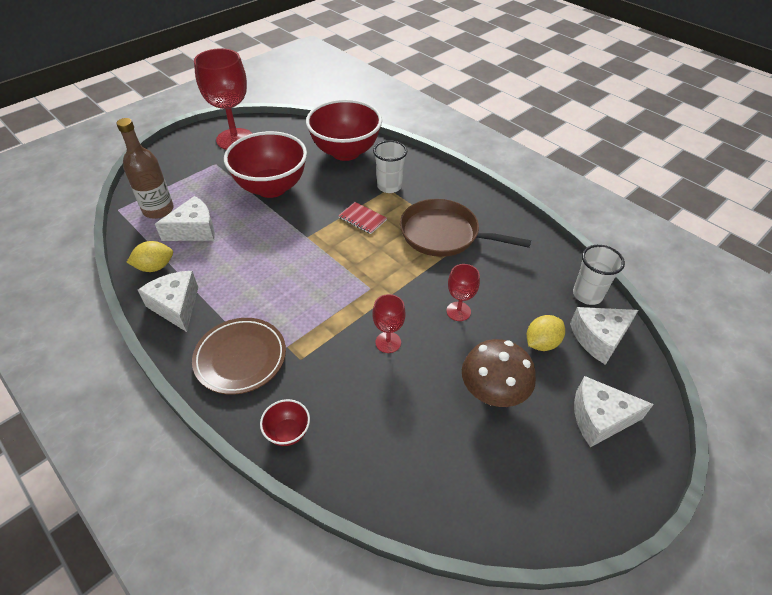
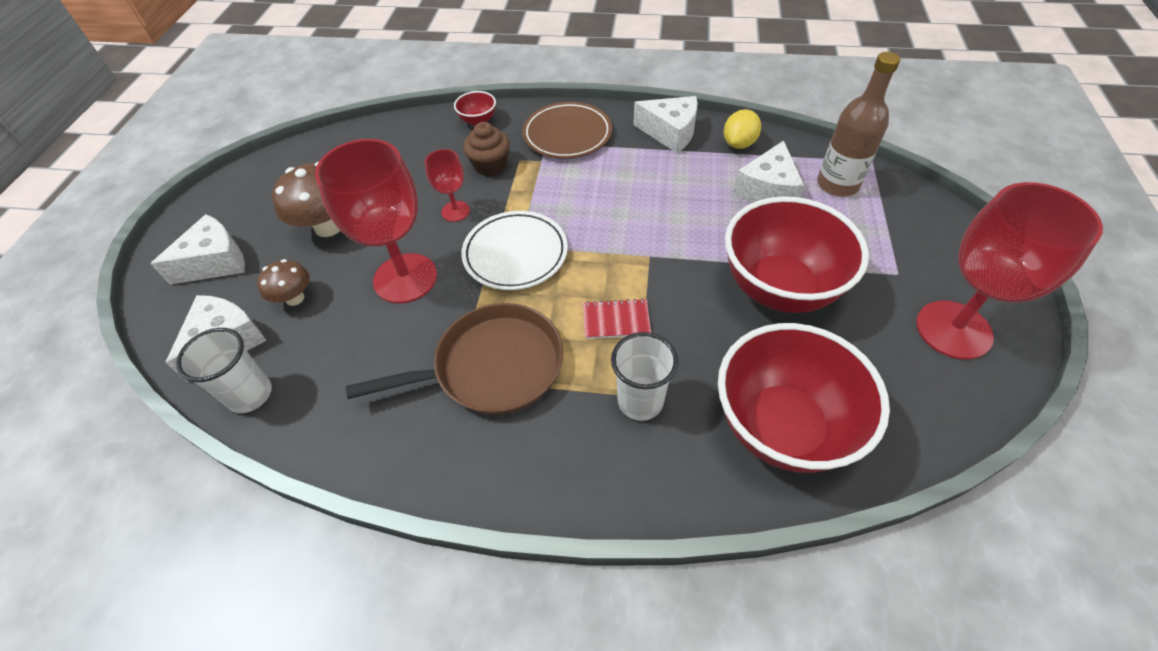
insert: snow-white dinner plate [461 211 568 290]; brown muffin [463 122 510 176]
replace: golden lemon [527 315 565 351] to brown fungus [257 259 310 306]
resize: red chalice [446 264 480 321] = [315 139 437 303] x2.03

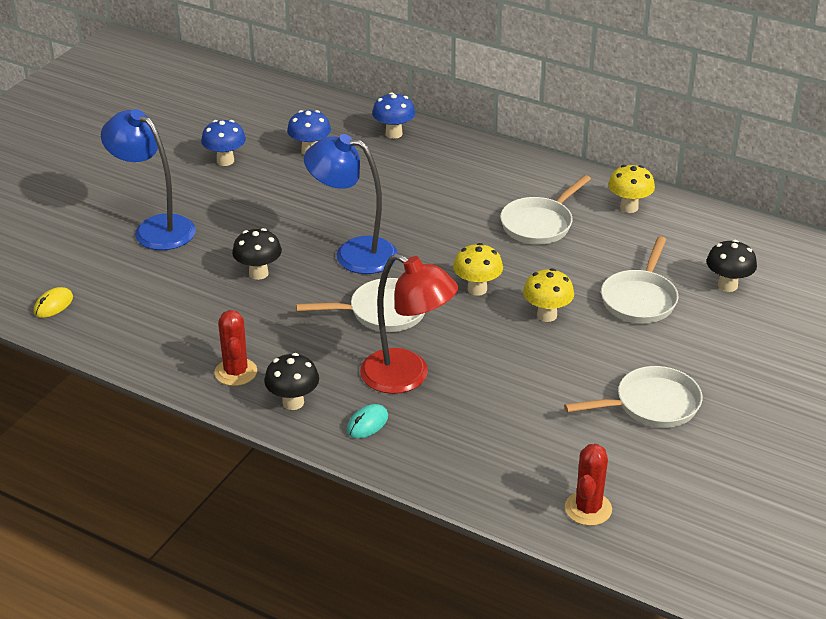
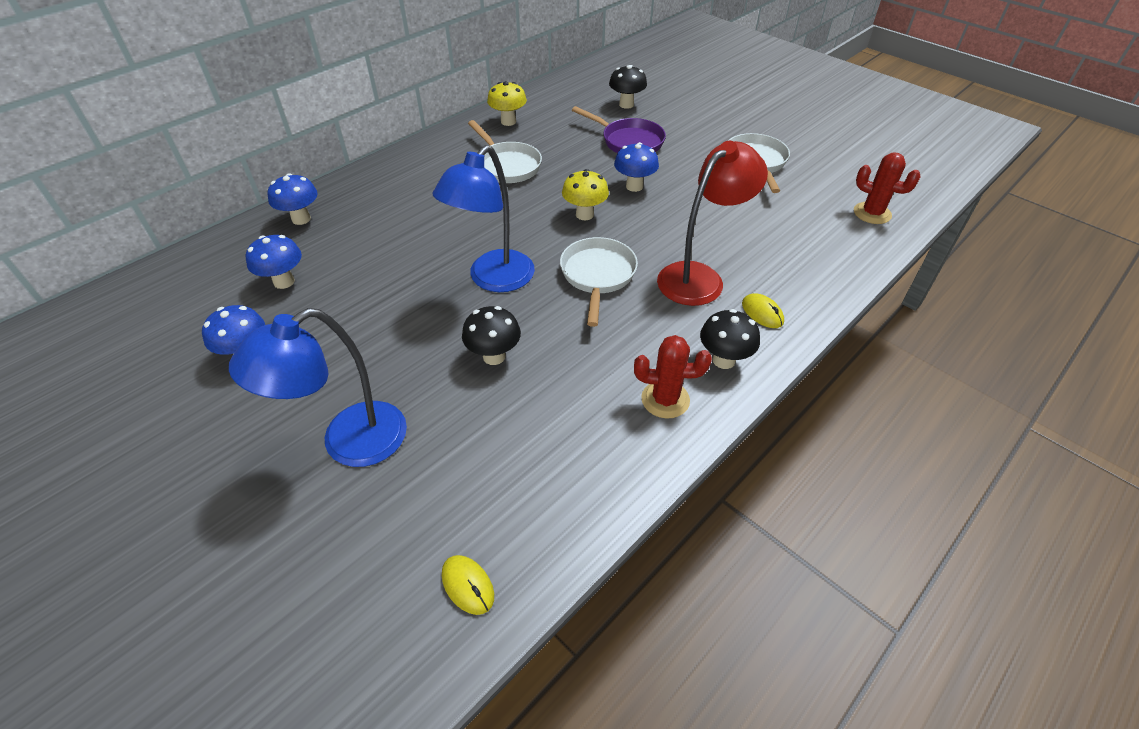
recolor: turquoise PC mouse [347 404 388 438] to golden PC mouse [742 294 784 328]; golden fungus [523 268 574 322] to cobalt fungus [614 142 659 192]; snow-white pan [601 236 678 323] to purple pan [572 106 666 153]

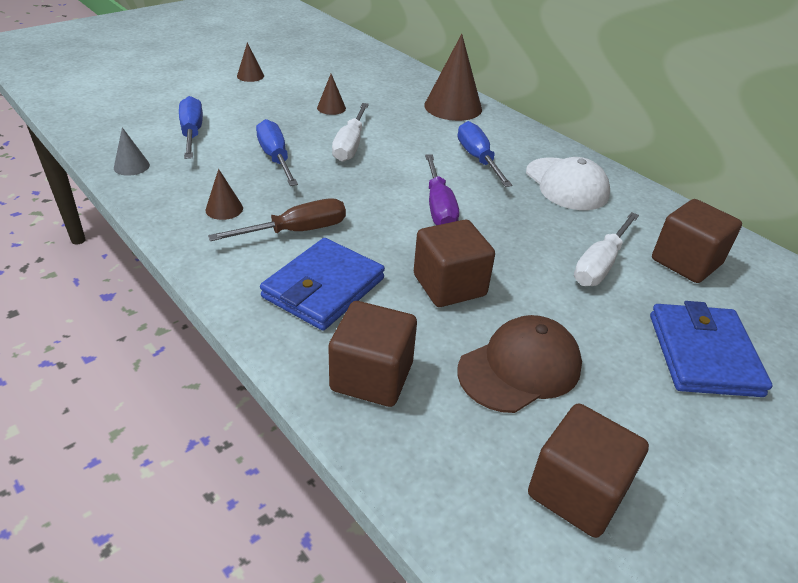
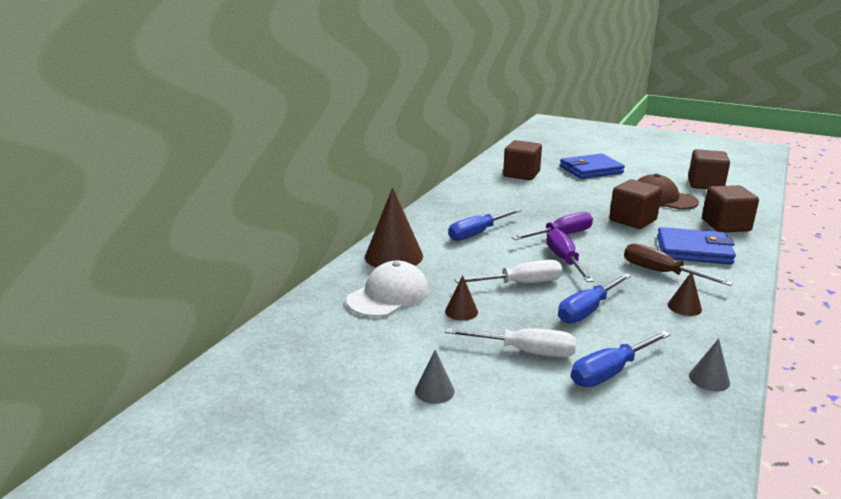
insert: purple flat screwdriver [546 228 594 282]
move: snow-white cap [526 157 610 210] to [346 261 429 317]; snow-white flat screwdriver [574 212 639 286] to [445 328 576 358]
recolor: brown cone [237 43 264 82] to ash-grey cone [415 350 454 404]

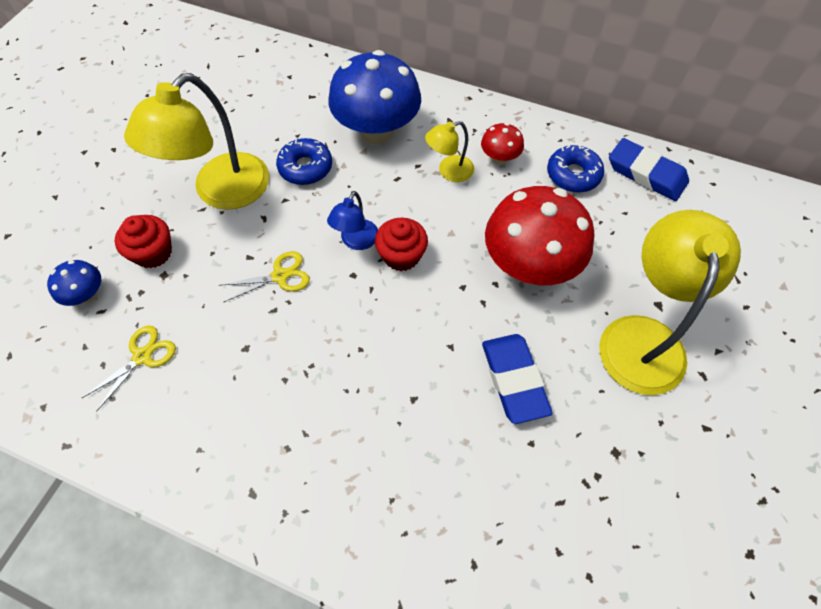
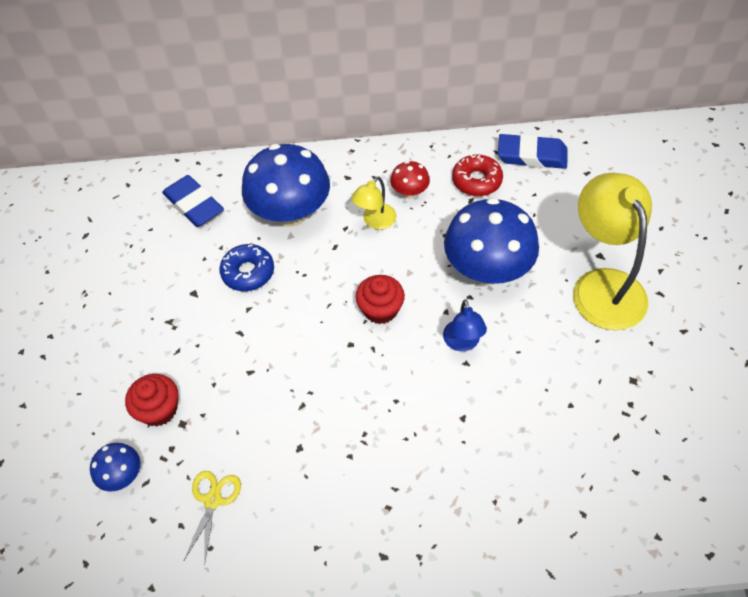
delete: golden reading lamp [124 73 269 210]; golden shears [219 251 310 303]
move: cobalt reading lamp [327 191 378 250] to [443 299 487 351]; cobalt eraser [482 334 553 424] to [162 175 224 227]
recolor: red fungus [485 186 594 285] to cobalt fungus [444 198 539 285]; cobalt donut [547 144 604 193] to red donut [452 154 503 196]

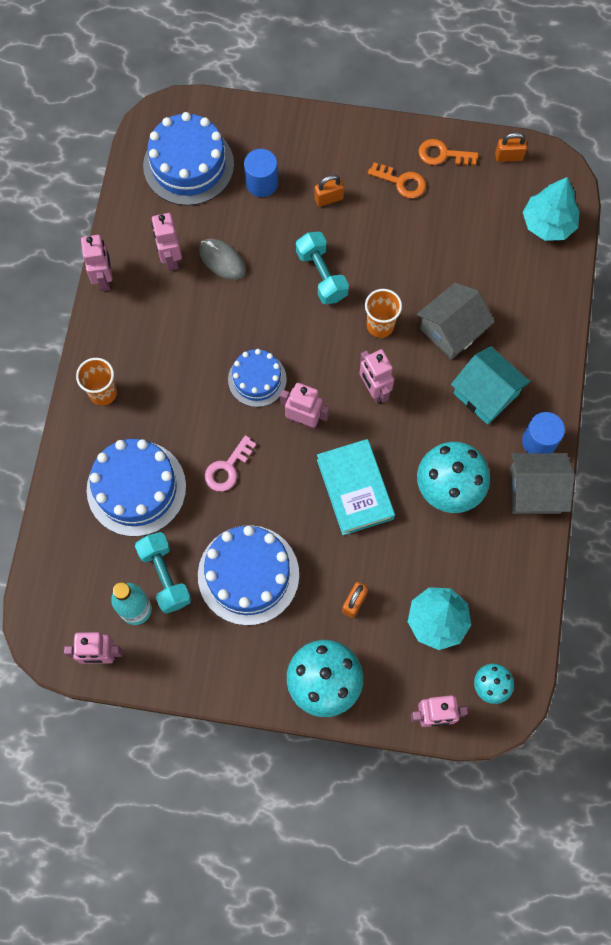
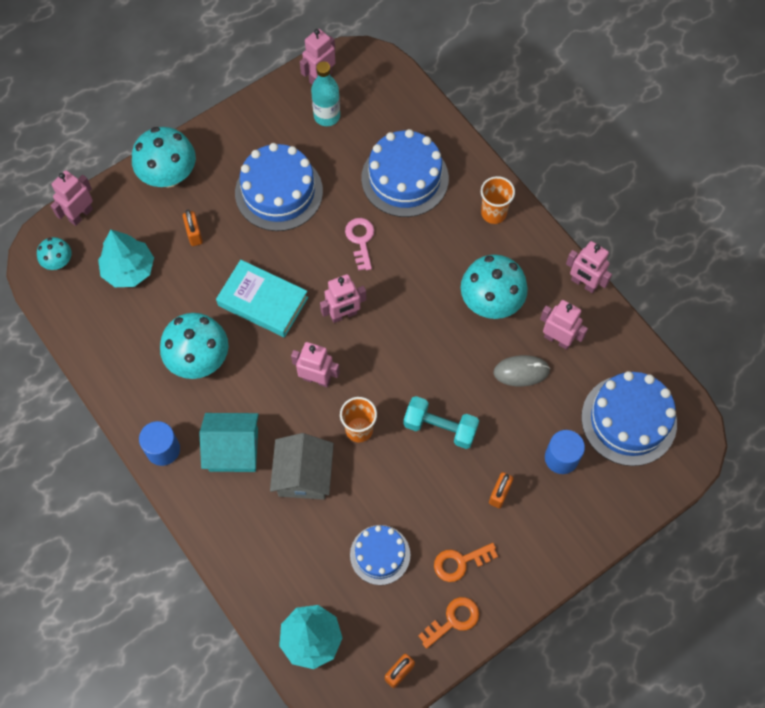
delete: turquoise dumbbell [135 532 191 614]; ash-grey toy house [510 453 575 514]
insert: turquoise fungus [461 254 528 319]
move: cobalt gateau [228 349 287 407] to [350 525 410 585]

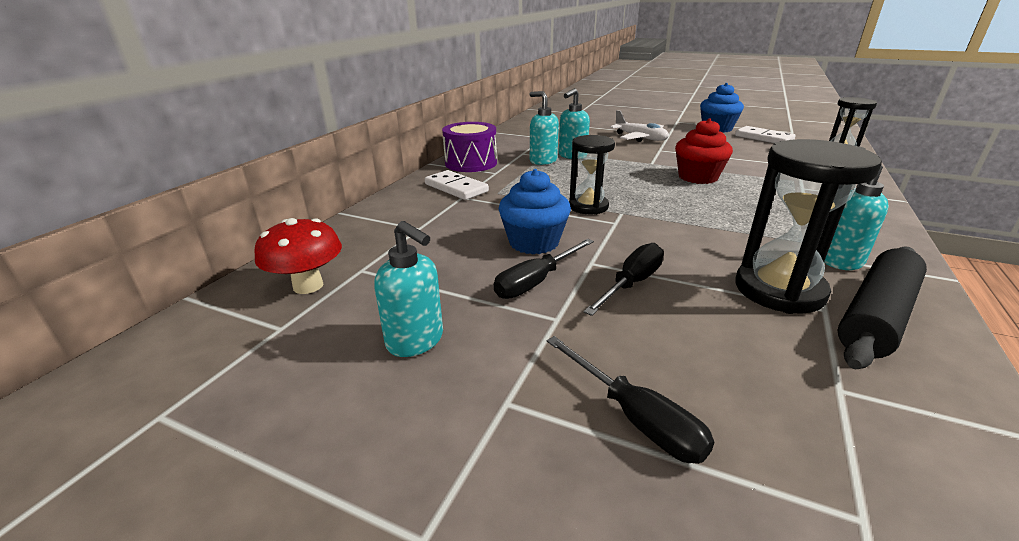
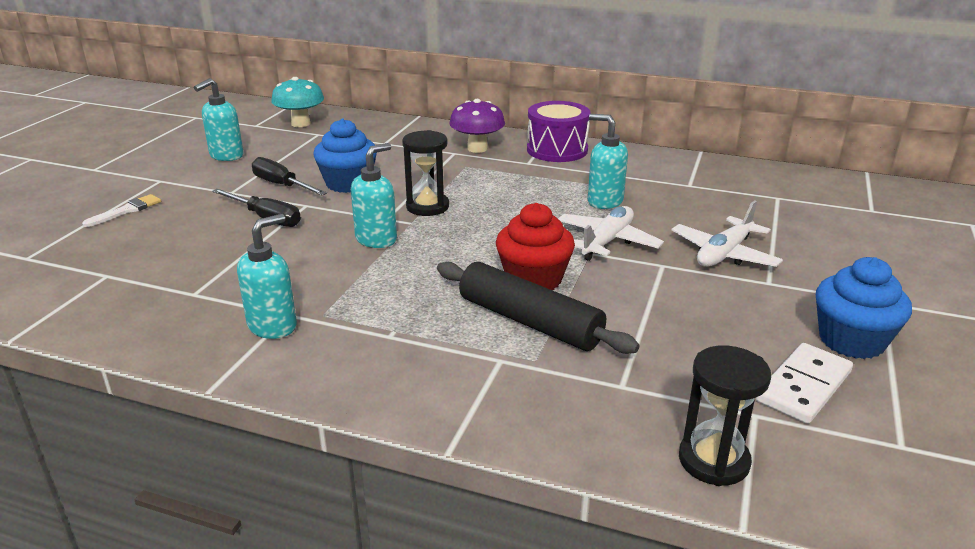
delete: jet-black hourglass [735 139 882 314]
insert: snow-white aeroplane [558 206 664 261]
move: turquoise soap dispenser [530 91 559 165] to [351 143 397 248]; jet-black dough roller [838 246 927 369] to [437 262 639 354]
replace: snow-white domino tile [425 170 489 200] to purple fungus [449 99 505 153]; jet-black flat screwdriver [547 336 714 464] to snow-white brush [82 194 161 227]
recolor: red fungus [254 218 342 294] to turquoise fungus [271 77 324 127]

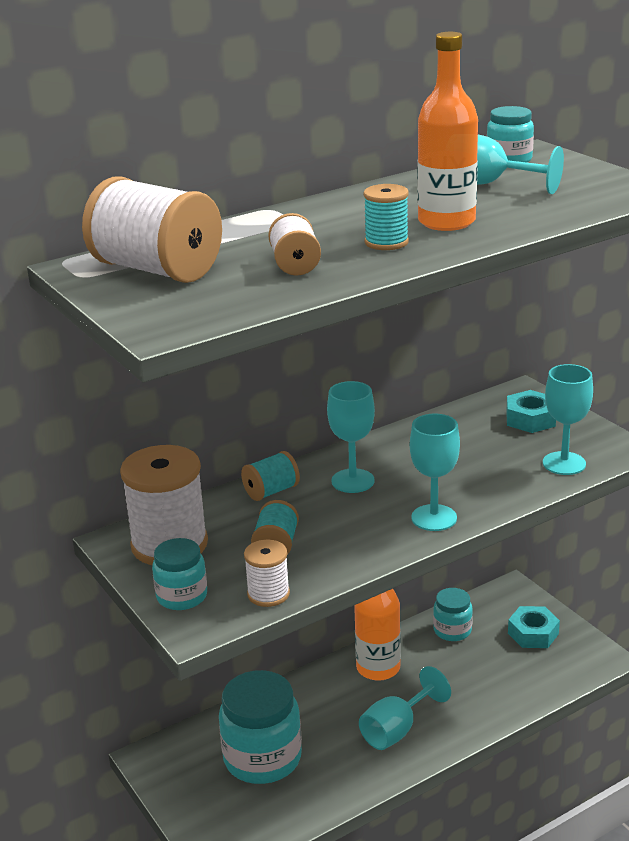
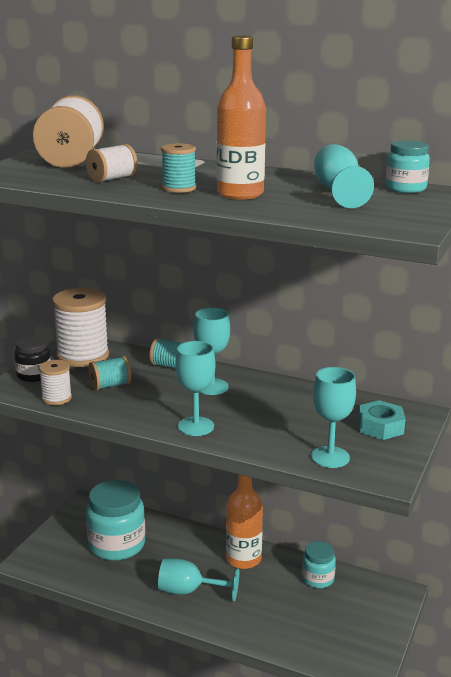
delete: turquoise hex nut [508 606 560 648]
recolor: turquoise preserve jar [152 538 207 610] to jet-black preserve jar [14 336 50 382]

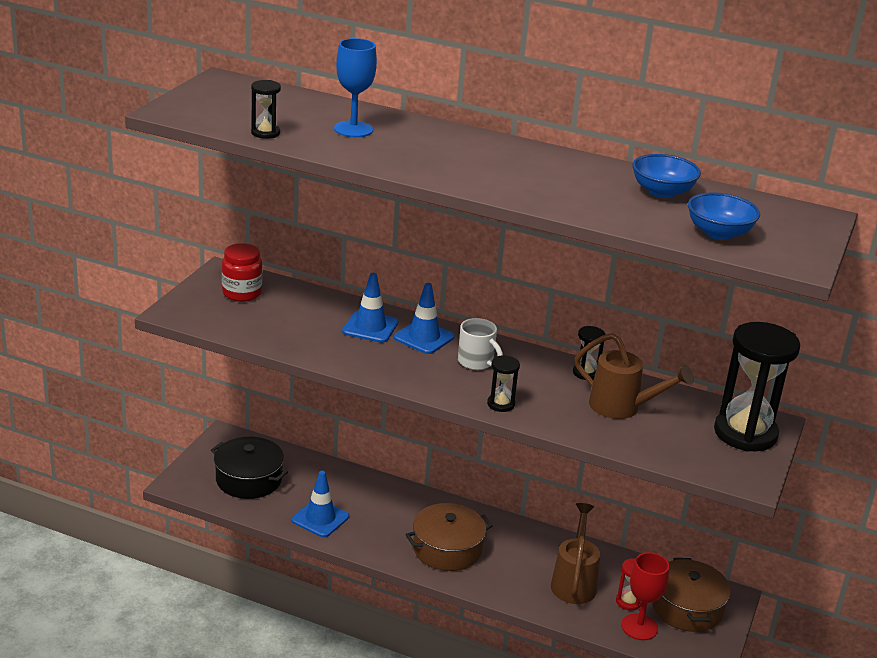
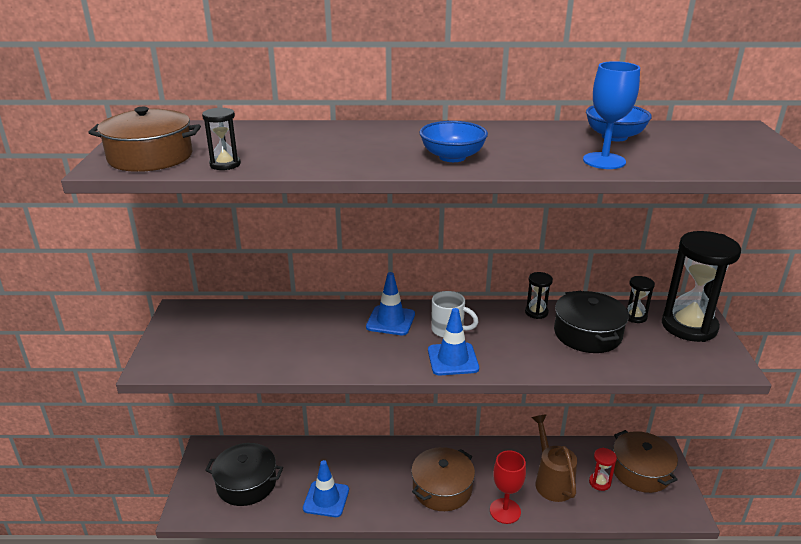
delete: red preserve jar [222 243 262 302]
insert: brown pot [88 107 201 172]
move: cobalt chalice [334 38 377 137] to [583 61 640 169]; cobalt road cone [342 273 398 343] to [428 308 479 375]; jet-black hourglass [487 355 520 412] to [627 276 655 323]; red chalice [621 552 669 640] to [490 450 526 524]; cobalt serving bowl [688 192 760 240] to [419 121 488 162]
replace: brown sprinkling can [575 333 694 419] to jet-black pot [554 291 629 353]

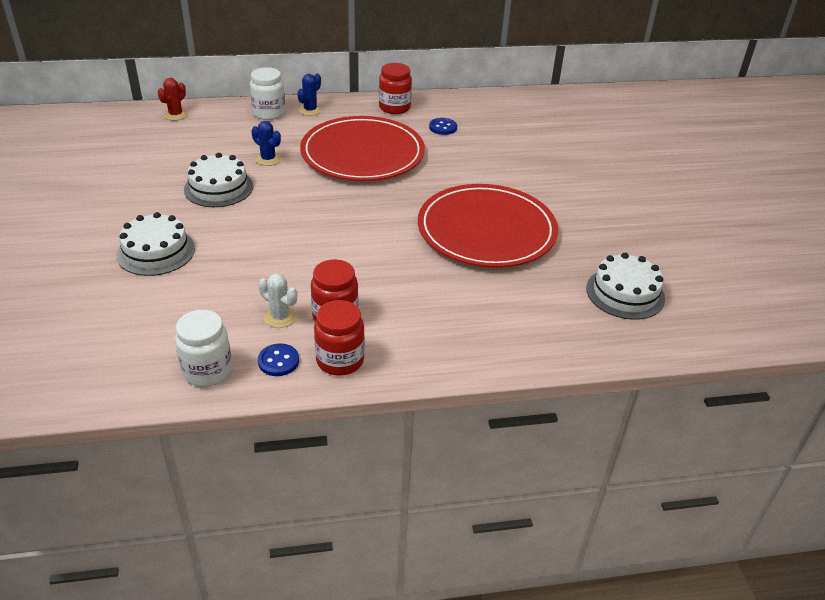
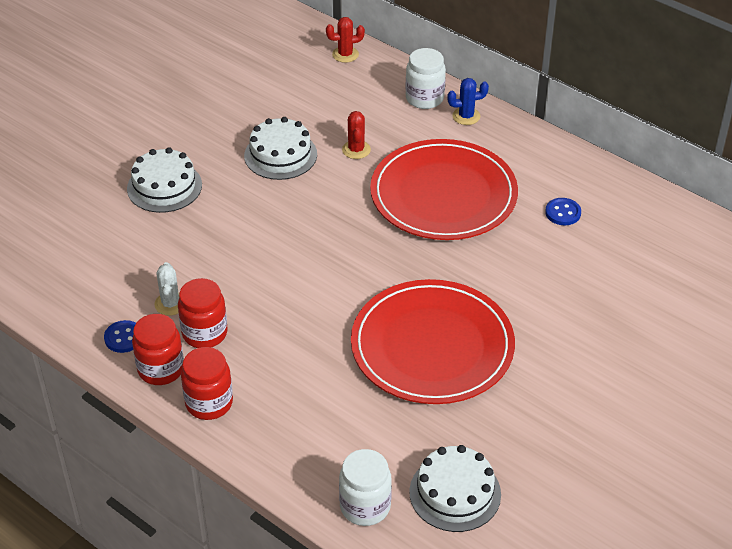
move: snow-white preserve jar [175 310 232 387] to [339 449 392 526]; red preserve jar [379 63 412 114] to [181 347 233 420]
recolor: cobalt prickly plant [251 121 281 166] to red prickly plant [342 111 371 159]

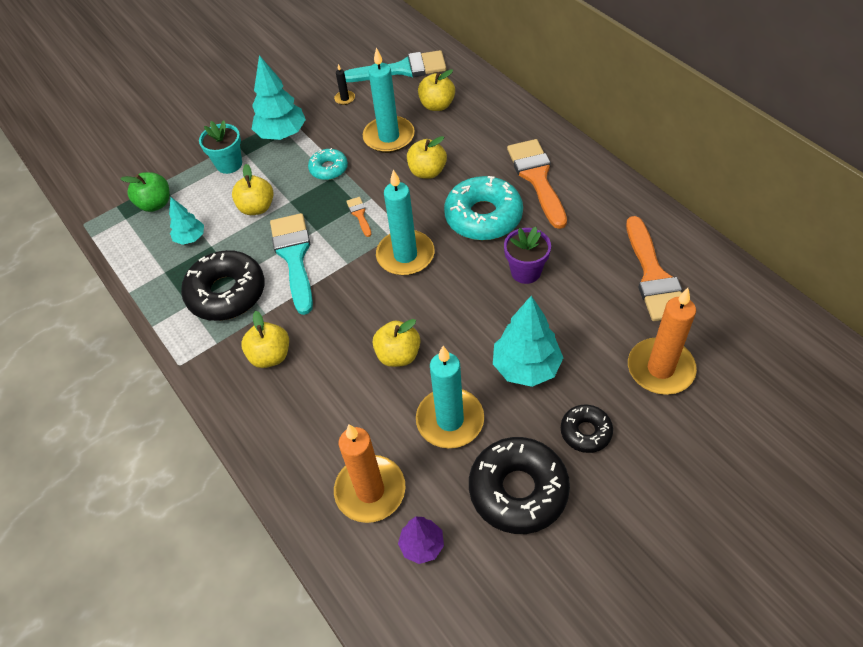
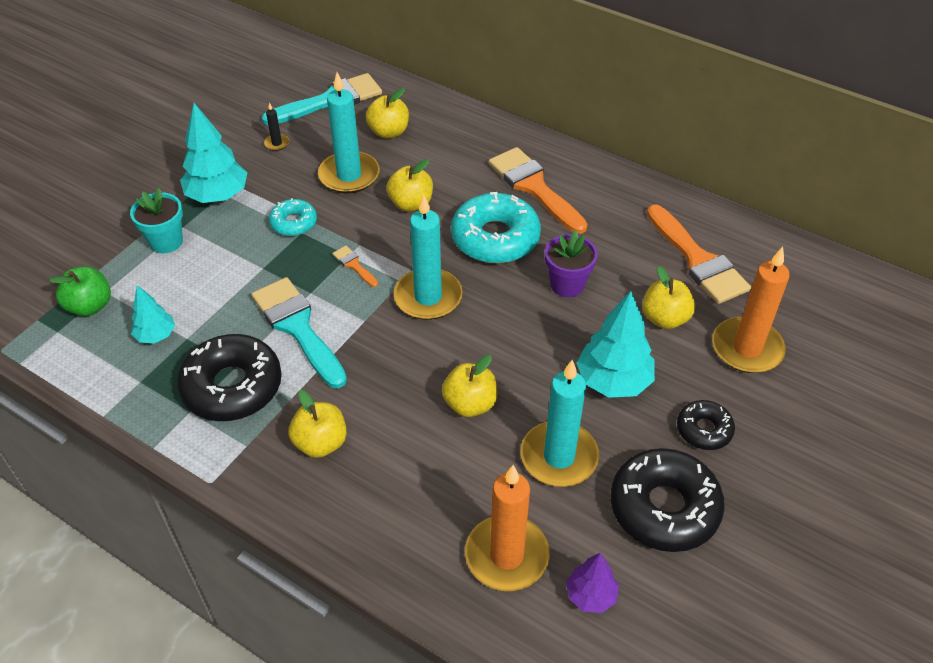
move: golden toy apple [232 164 274 215] to [642 266 695 329]

